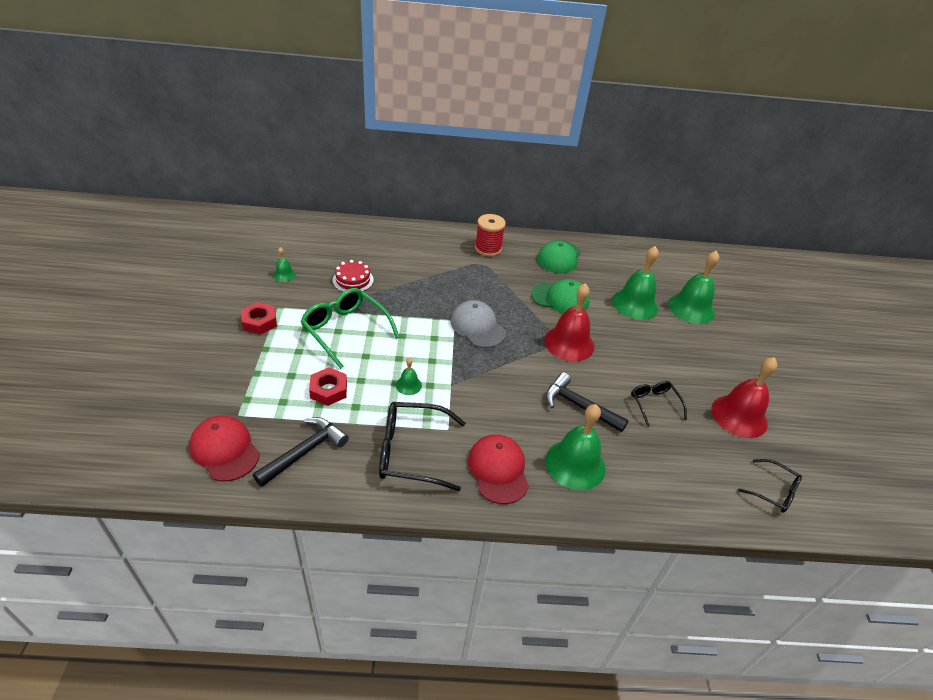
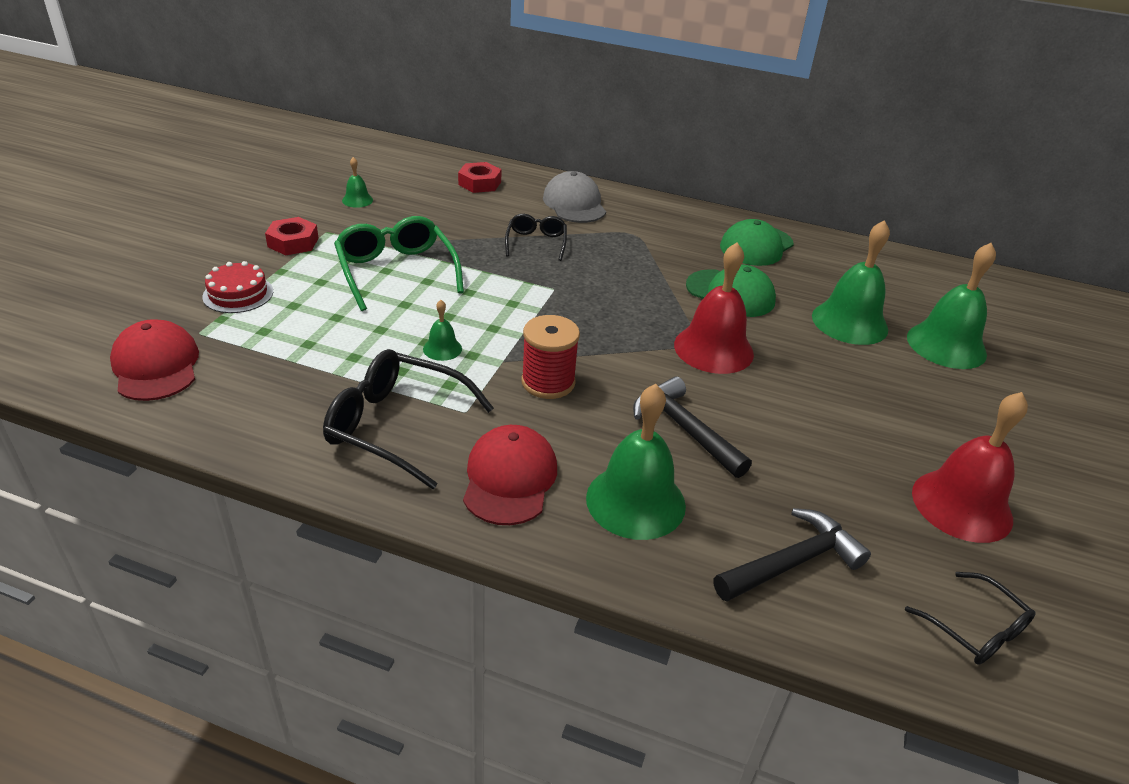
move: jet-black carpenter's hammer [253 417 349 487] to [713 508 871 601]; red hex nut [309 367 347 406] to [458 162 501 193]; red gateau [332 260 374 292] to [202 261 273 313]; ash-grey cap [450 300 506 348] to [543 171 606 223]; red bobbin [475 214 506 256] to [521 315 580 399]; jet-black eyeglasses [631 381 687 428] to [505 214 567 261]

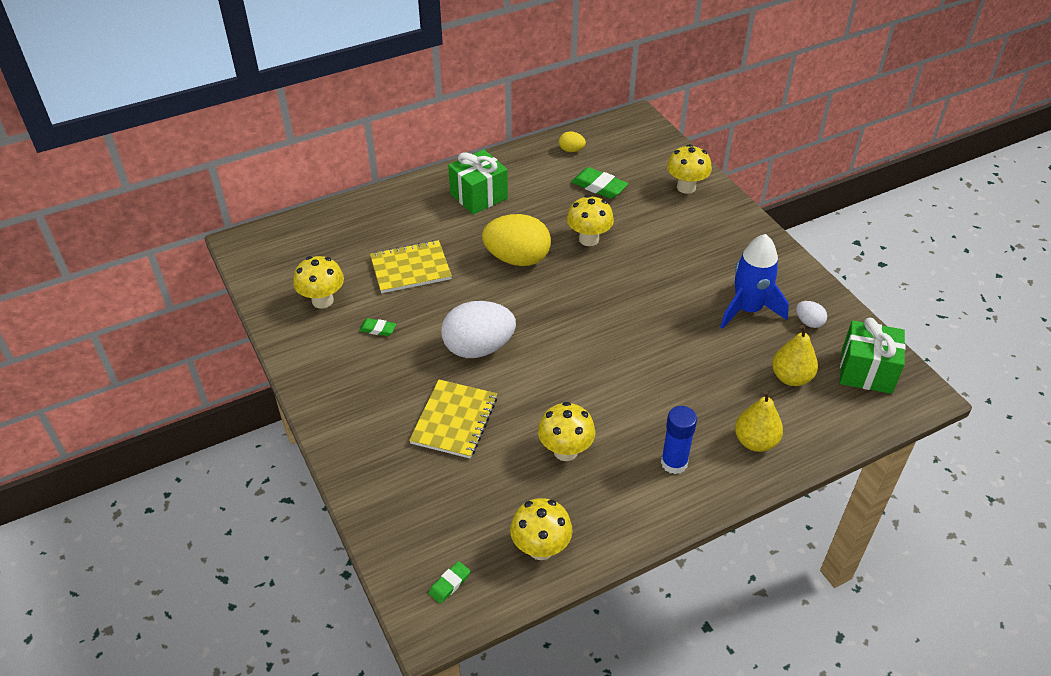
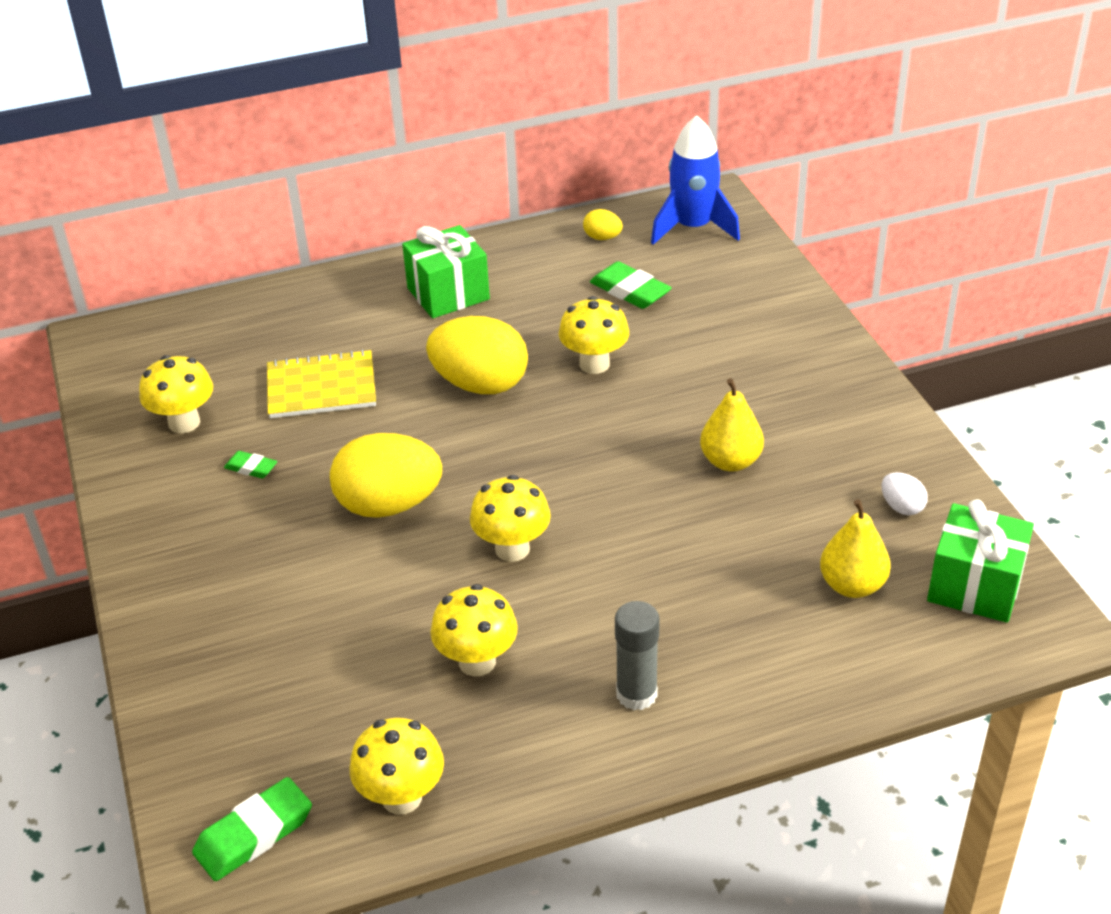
delete: golden notepad [409 380 497 458]
move: golden fungus [667 144 712 194] to [470 475 551 562]; cobalt spaceship [720 234 789 329] to [651 115 740 245]; golden toy pear [735 390 783 452] to [700 378 764 471]
recolor: snow-white egg [441 301 516 358] to golden egg [330 433 442 518]; cobalt glue [661 406 697 474] to ash-grey glue [615 601 660 710]
resize: leaf-green eraser [429 561 470 604] = [192 777 312 881] x1.77

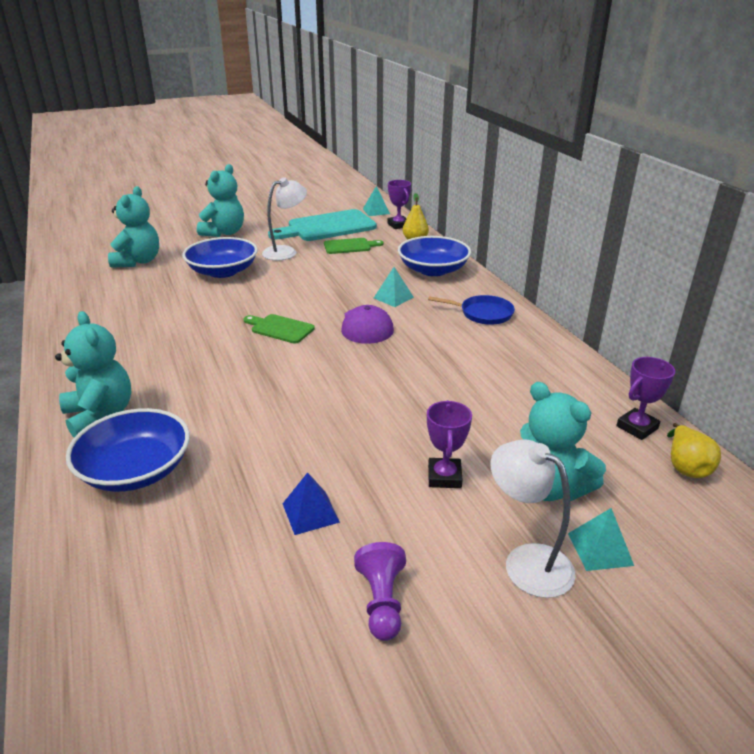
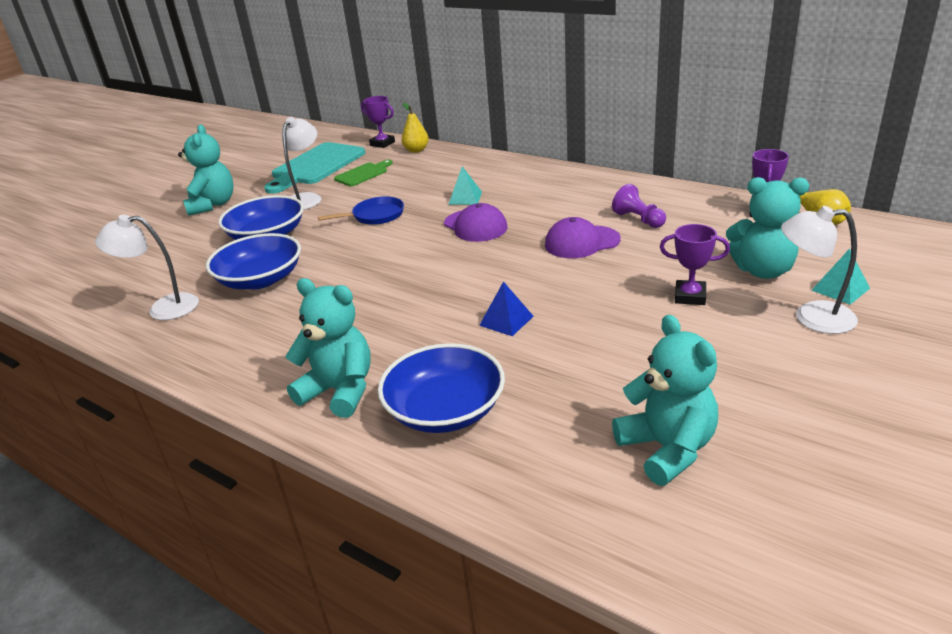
delete: leaf-green chopping board [244 314 315 344]; turquoise pyramid [363 186 390 216]
insert: snow-white reading lamp [95 215 199 320]; purple cap [545 217 621 258]
move: turquoise stuffed bear [108 186 159 268] to [612 315 718 486]; cobalt pyramid [283 472 340 535] to [479 281 533 336]; purple game pawn [354 542 406 641] to [612 184 666 228]; cobalt serving bowl [398 236 471 276] to [206 233 301 289]; cobalt pan [428 295 515 325] to [318 196 404 225]
rotate: purple trophy [427 400 472 488] = [660 224 730 305] 45 degrees counterclockwise

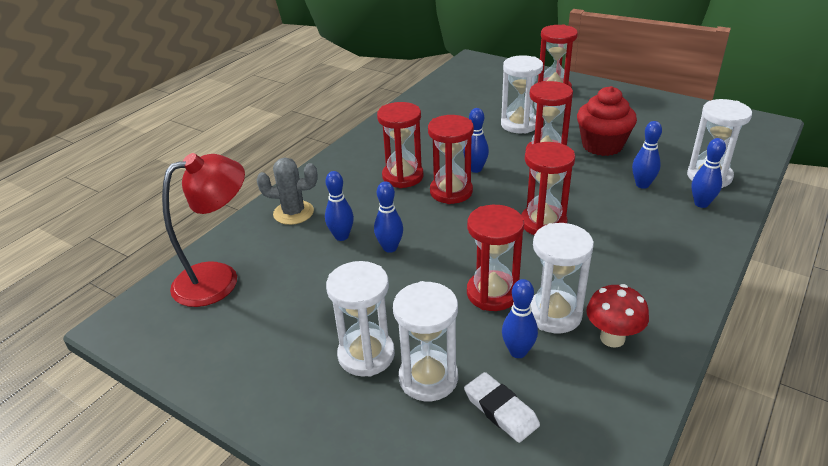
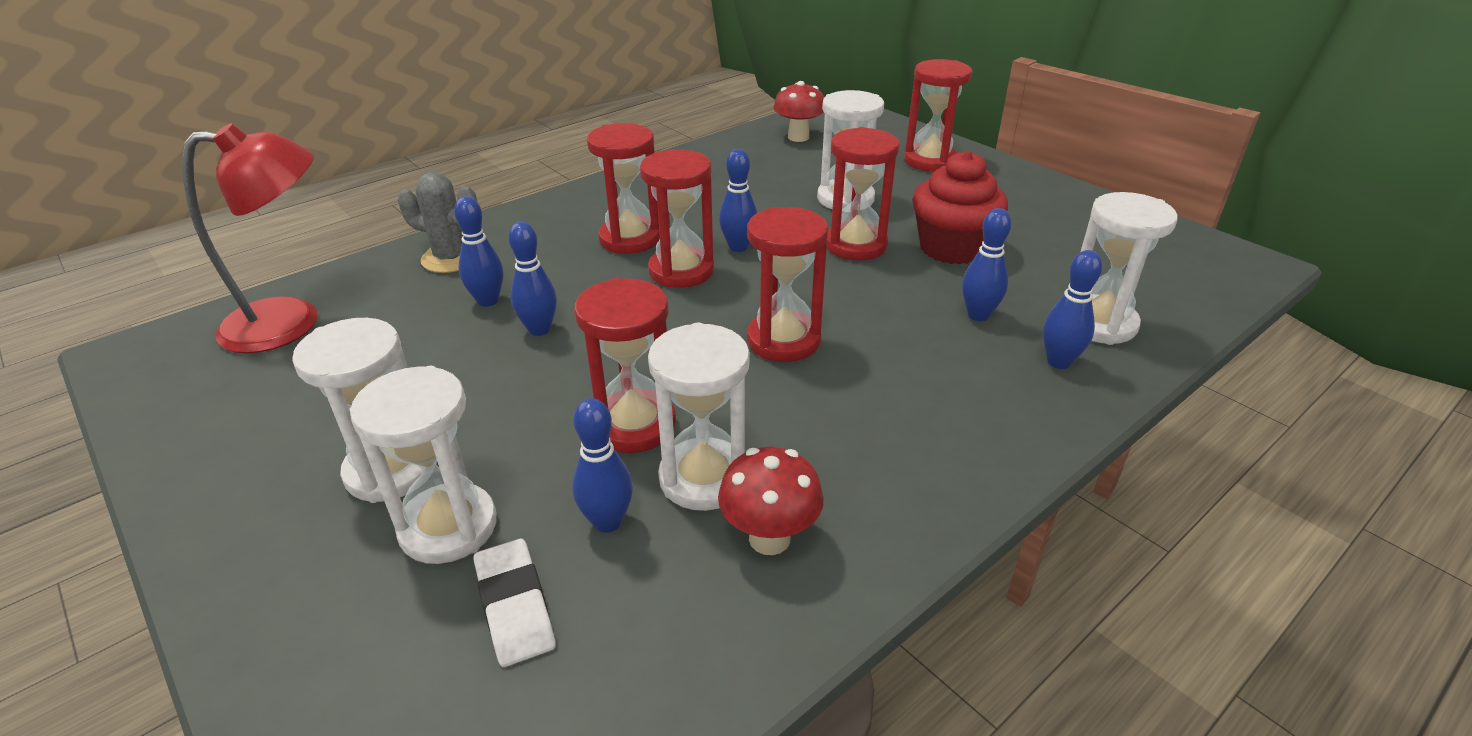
insert: red fungus [774 81 824 142]

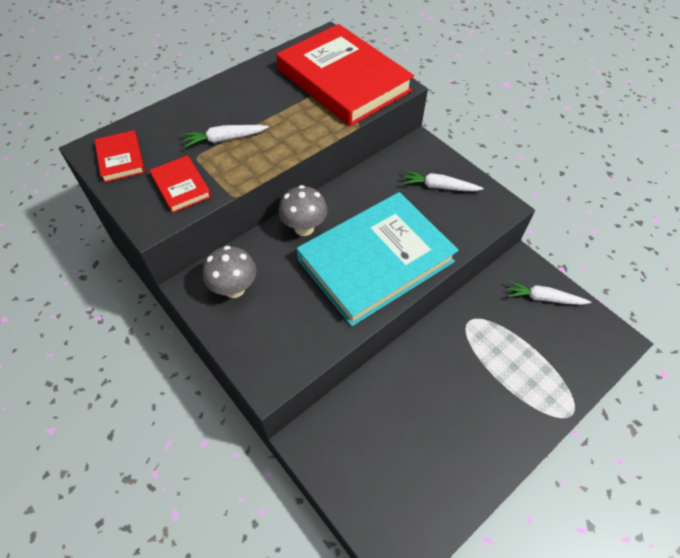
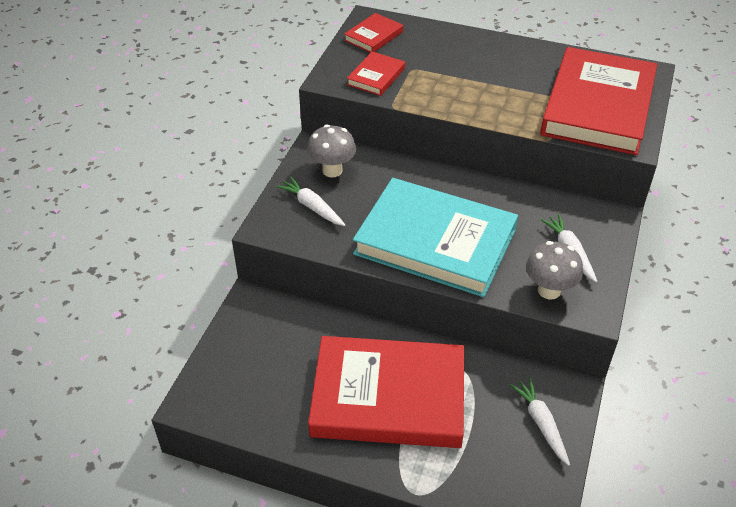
insert: red hardcover [308 336 464 448]
move: snow-white toy carrot [182 125 269 148] to [276 177 345 226]; ash-grey fungus [278 185 328 236] to [526 241 583 299]

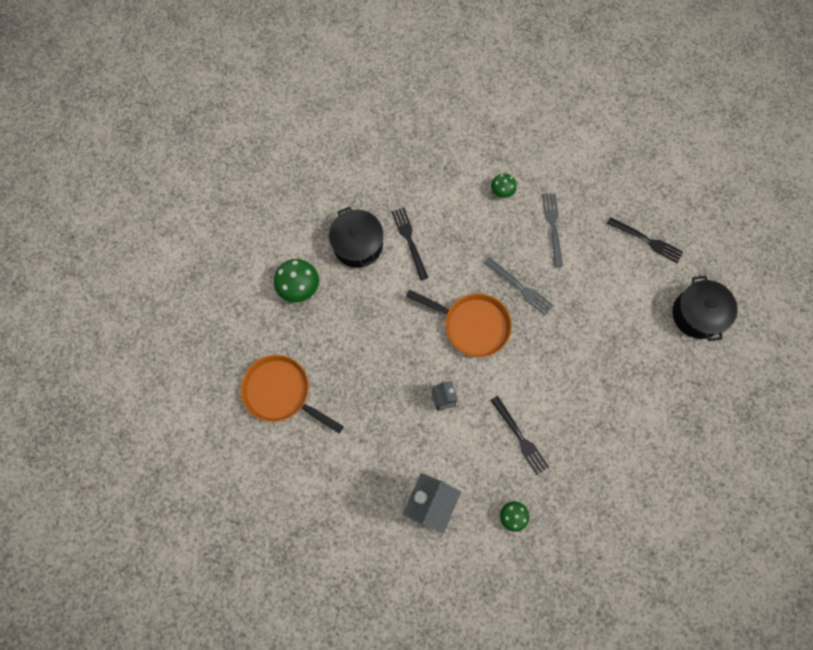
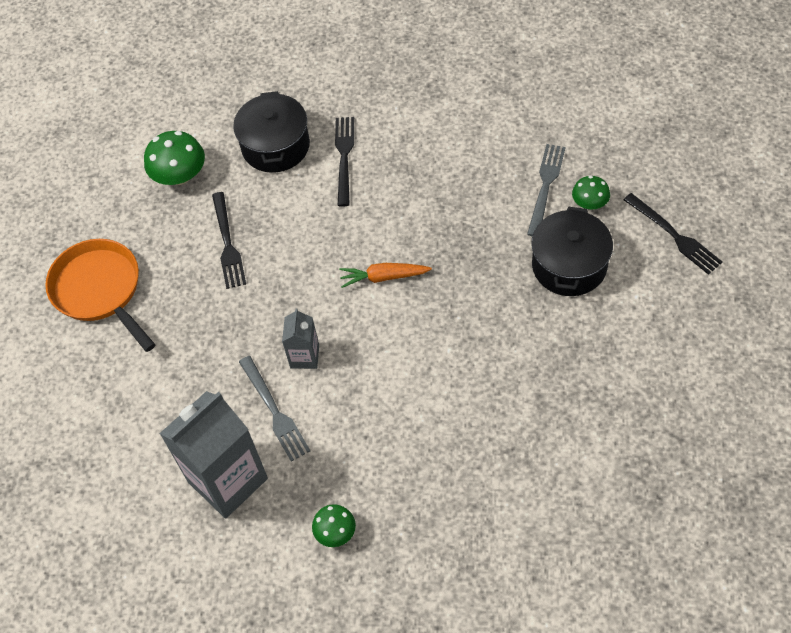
move: ash-grey table fork [484 257 554 315] to [239 356 310 462]; jet-black table fork [490 396 549 475] to [212 192 246 289]; leaf-green fungus [491 173 517 198] to [572 176 610 210]; jet-black pot [672 276 738 341] to [531 207 613 296]
replace: orange-coloured pan [406 289 512 357] to orange-coloured toy carrot [339 263 432 288]

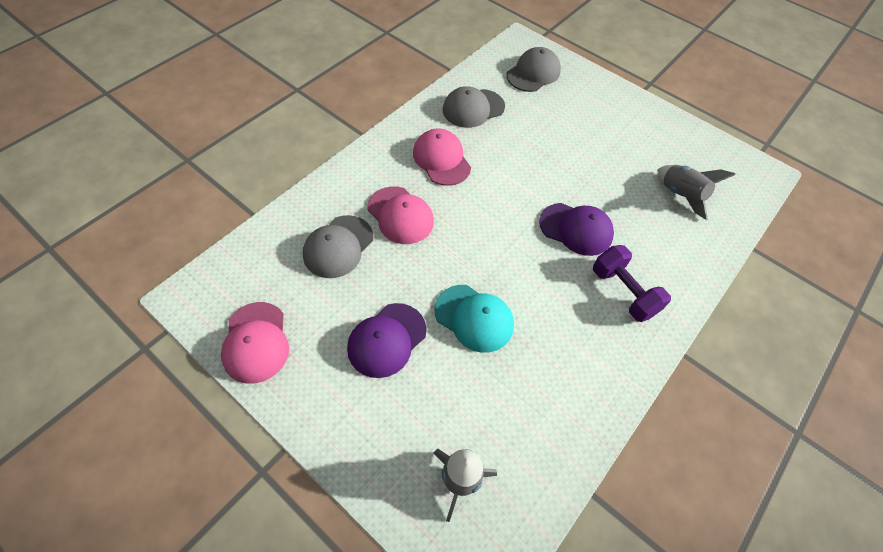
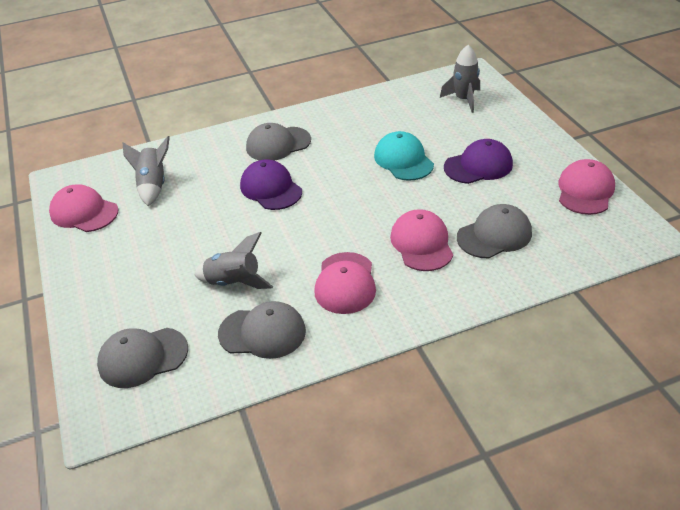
insert: pink cap [49 184 118 232]; ash-grey spaceship [194 232 273 289]
replace: purple dumbbell [593 245 671 322] to ash-grey cap [246 123 311 161]

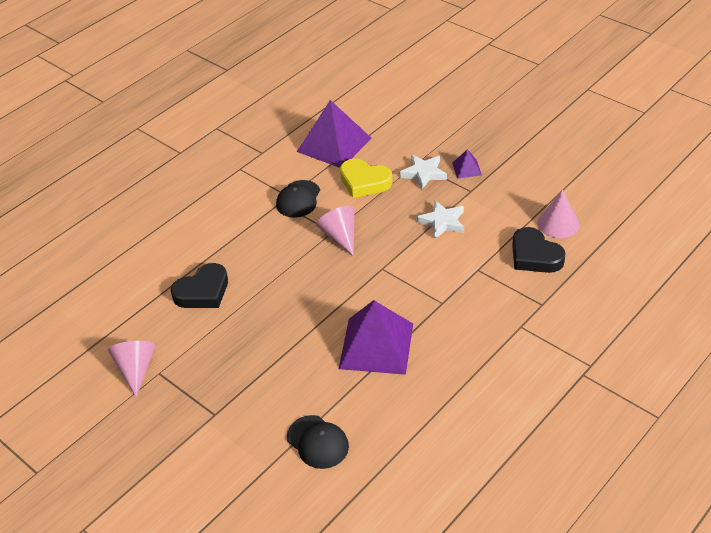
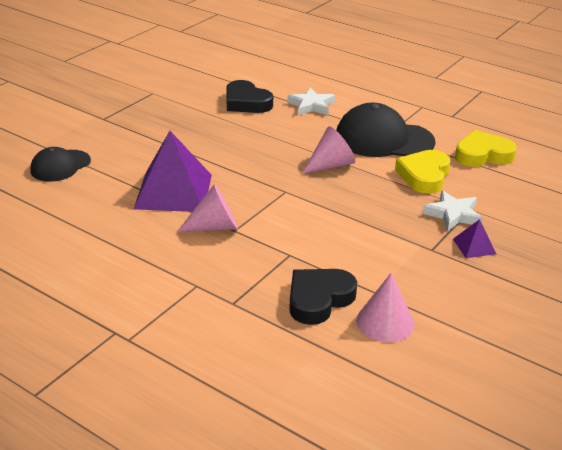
move: pink cone [108 341 155 397] to [177 184 238 232]; snow-white five-pointed star [416 200 464 240] to [287 87 335 115]
replace: purple pyramid [297 100 371 168] to golden love heart [455 130 517 167]
resize: jet-black cap [276 180 320 218] = [336 103 435 157] x1.70

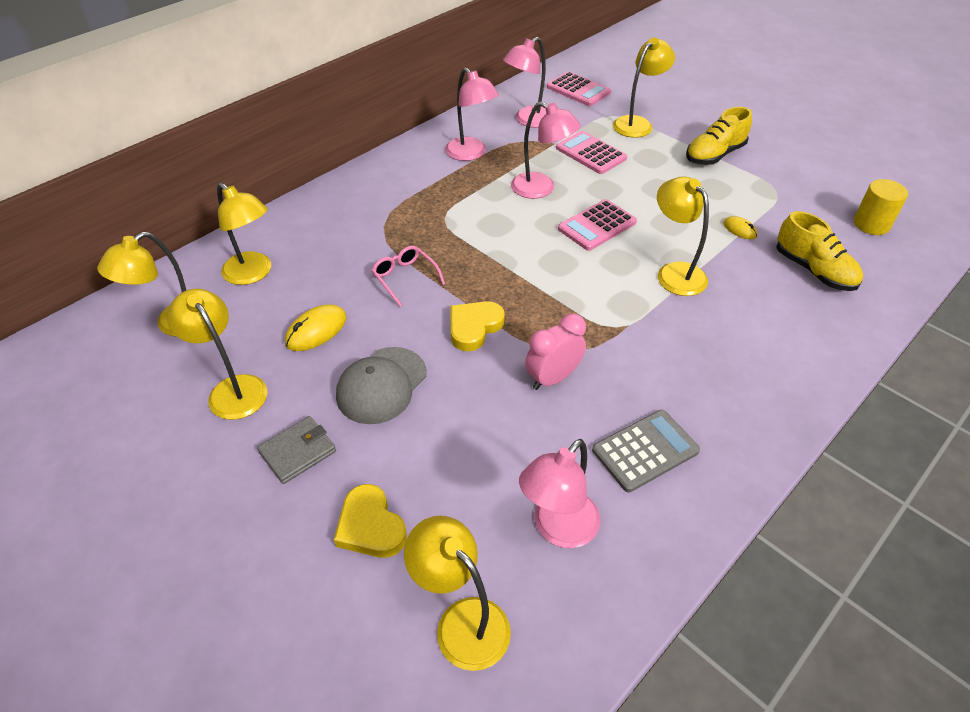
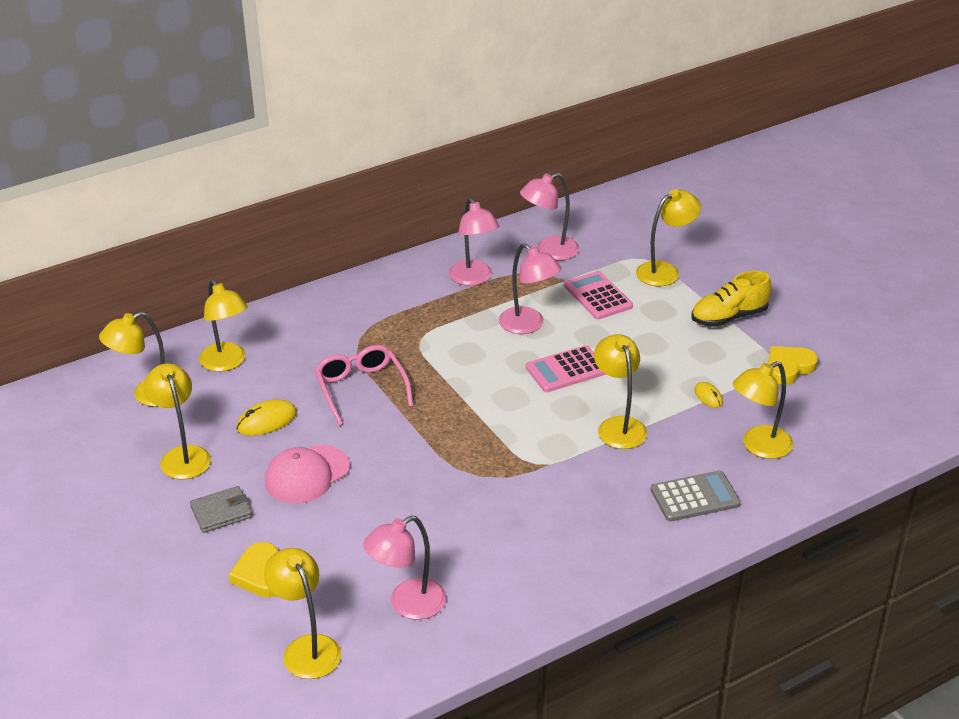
delete: pink bedside clock [525 314 586 390]; pink adding machine [547 71 611 106]; golden cylinder shape [854 179 908 235]
move: golden love heart [451 301 505 351] to [768 346 818 385]; ash-grey adding machine [592 410 700 492] to [651 470 741 522]
replace: golden shoe [776 211 863 291] to golden reading lamp [733 361 793 459]
recolor: ash-grey cap [336 347 427 424] to pink cap [265 445 350 504]
resize: pink eyeglasses [371 246 445 306] = [315 345 413 426] x1.50

